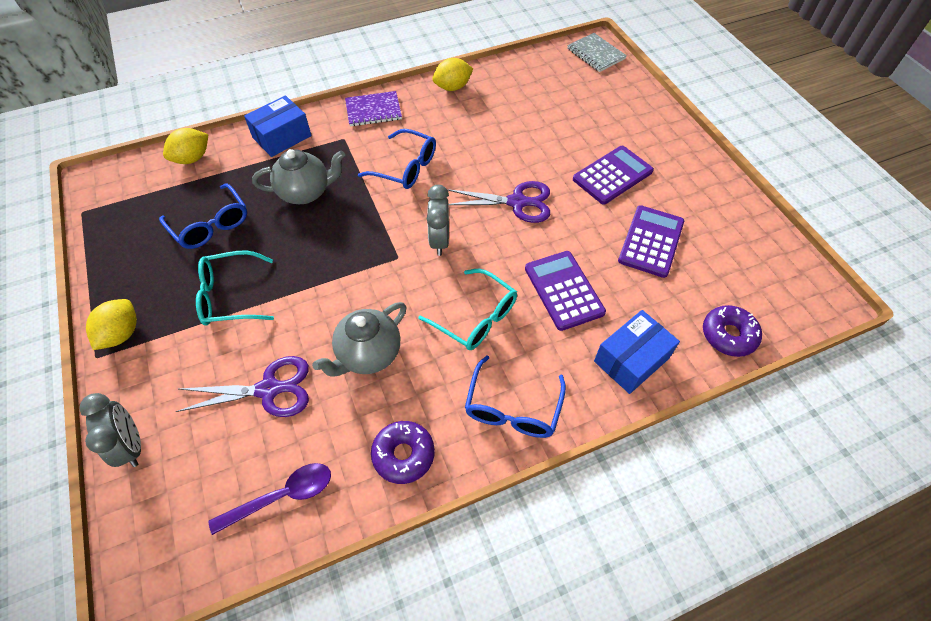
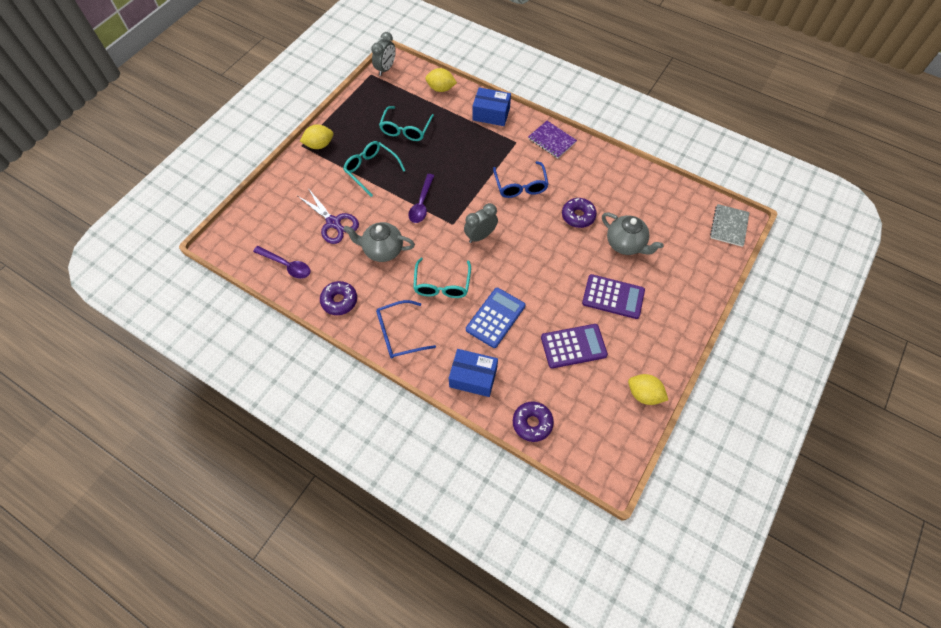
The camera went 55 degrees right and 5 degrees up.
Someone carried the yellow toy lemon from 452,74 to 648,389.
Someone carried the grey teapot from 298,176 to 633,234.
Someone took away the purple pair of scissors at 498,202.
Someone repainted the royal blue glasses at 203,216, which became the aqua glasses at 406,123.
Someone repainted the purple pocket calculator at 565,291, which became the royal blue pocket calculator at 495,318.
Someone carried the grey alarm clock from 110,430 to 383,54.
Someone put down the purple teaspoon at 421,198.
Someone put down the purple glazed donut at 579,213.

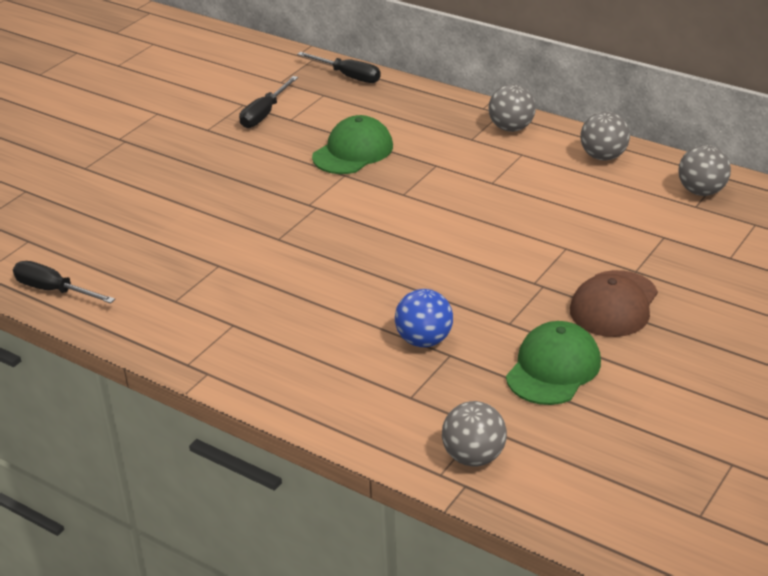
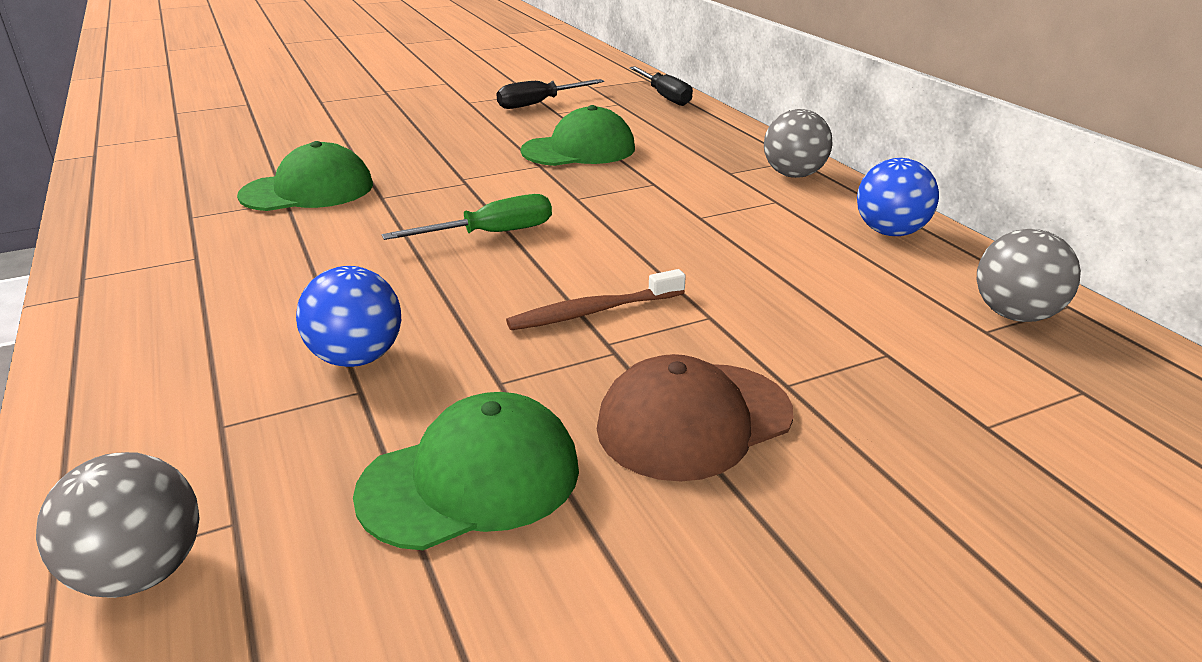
The camera went 30 degrees right and 5 degrees down.
Someone repainted the grey play ball at 605,136, which became the royal blue play ball at 898,197.
Someone took away the jet-black hand screwdriver at 64,282.
Someone put down the green peaked cap at 305,176.
Someone put down the green hand screwdriver at 467,217.
Someone put down the dark brown toothbrush at 596,299.

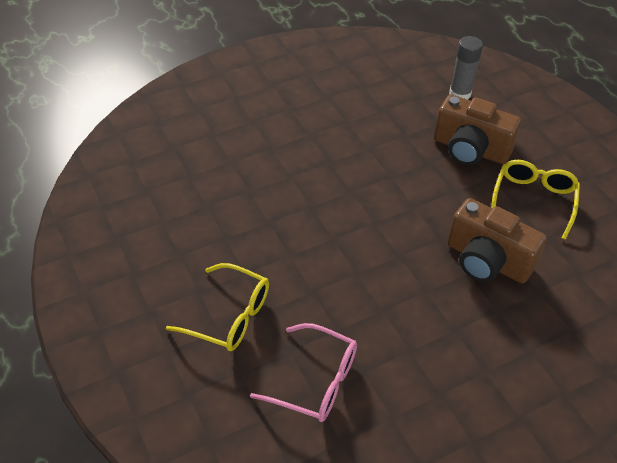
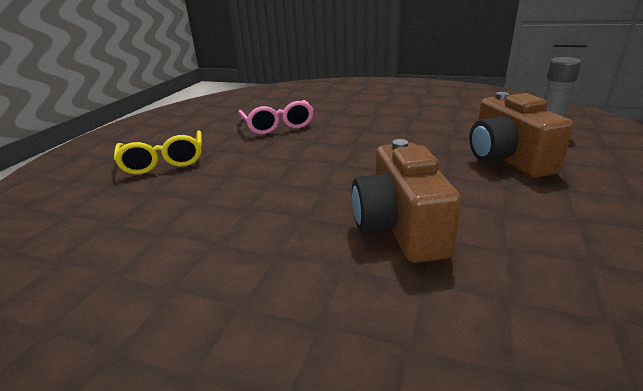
The camera went 50 degrees right and 20 degrees down.
Someone took away the yellow glasses at 535,200.
Someone carried the pink glasses from 303,372 to 276,117.

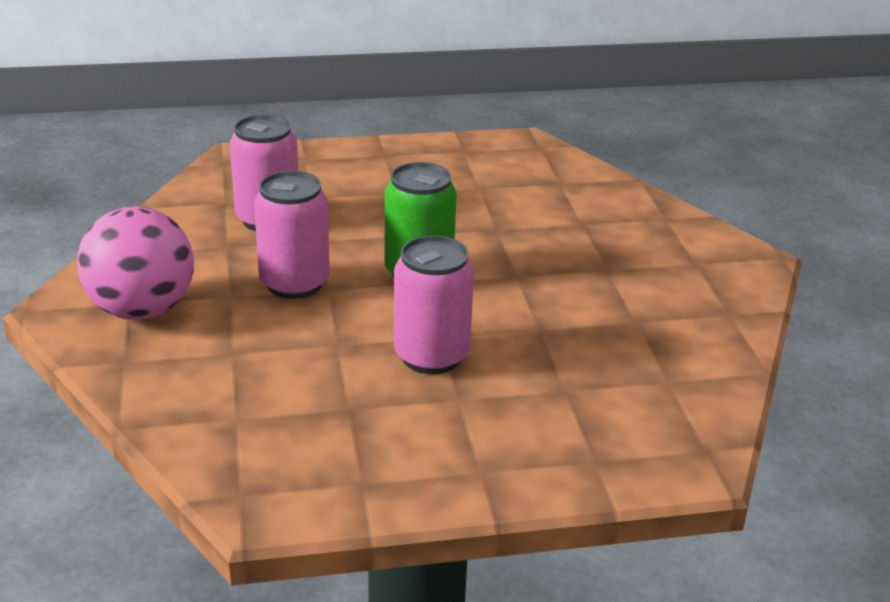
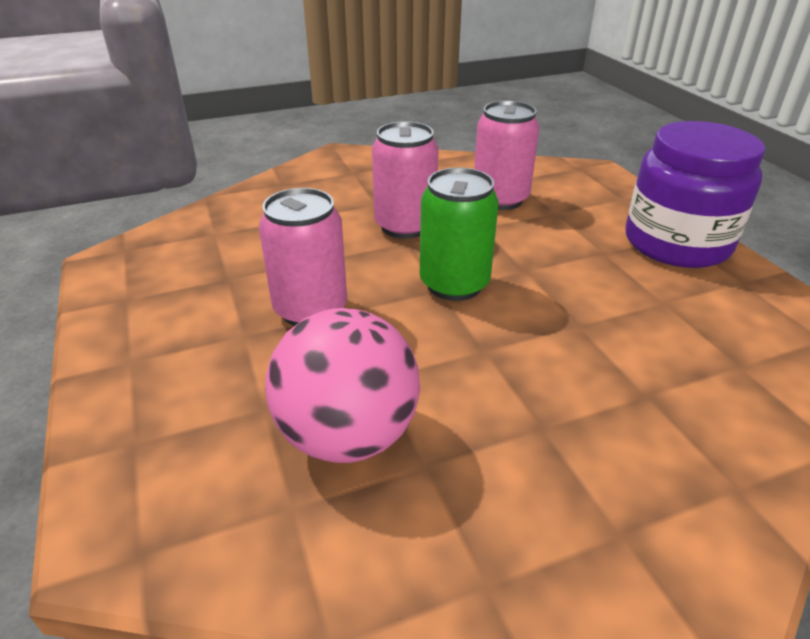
The camera went 80 degrees right and 5 degrees up.
Someone carried the pink play ball from 135,263 to 342,385.
Someone put down the purple preserve jar at 695,194.

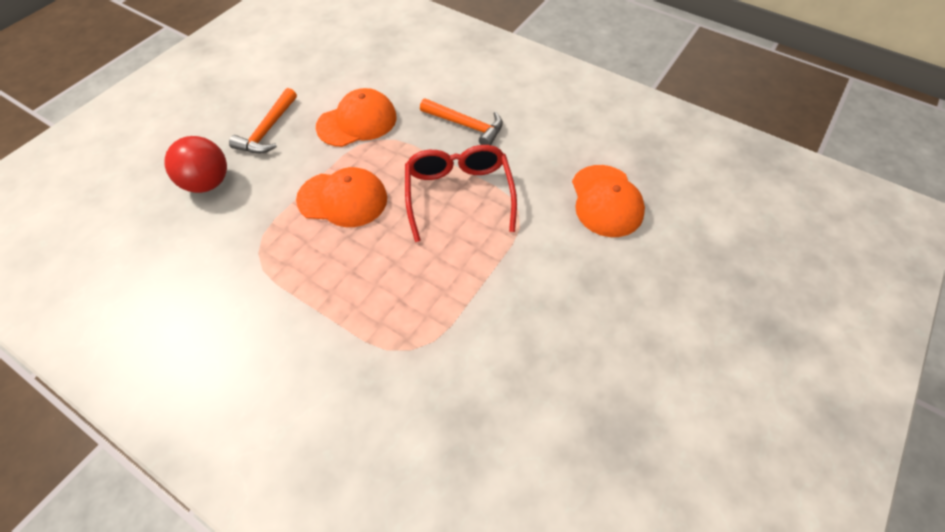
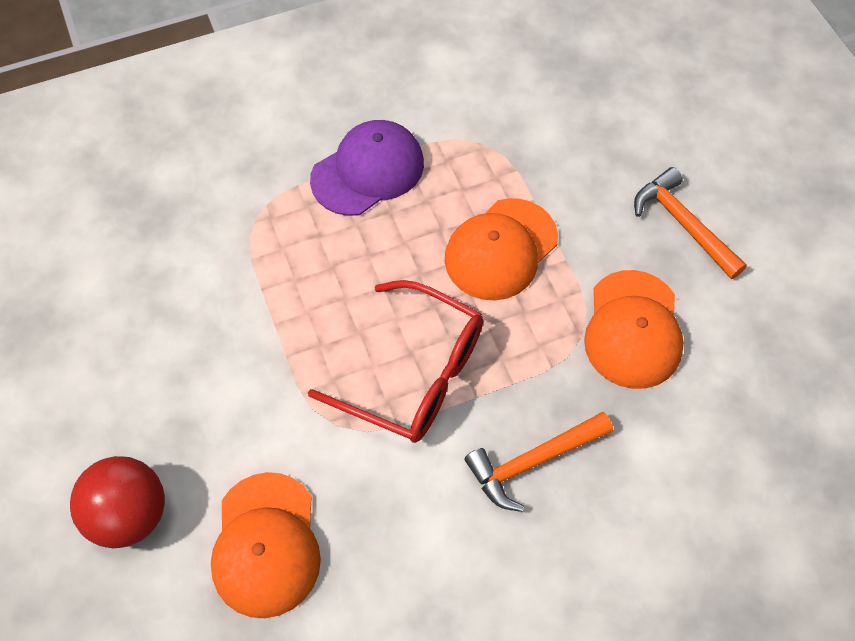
The camera went 125 degrees right and 5 degrees up.
Someone carried the red play ball from 196,164 to 117,502.
Someone rotated the orange peaked cap at 608,201 by 120 degrees counterclockwise.
Someone put down the purple peaked cap at 367,168.

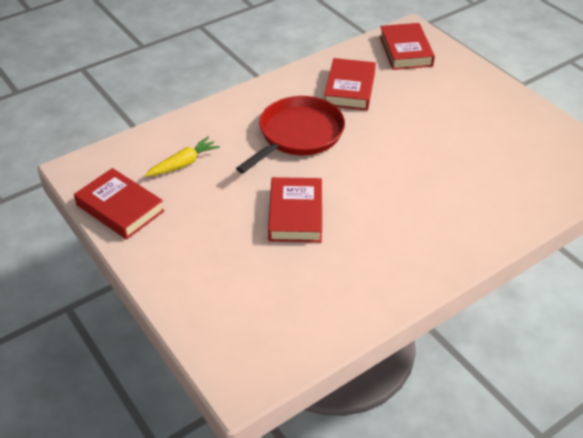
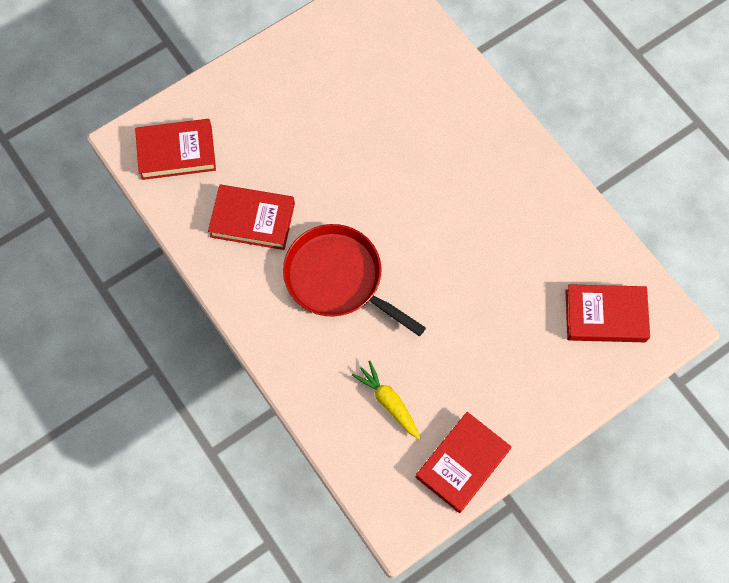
The camera went 90 degrees left and 25 degrees up.
Someone carried the red hardcover from 295,209 to 607,313.

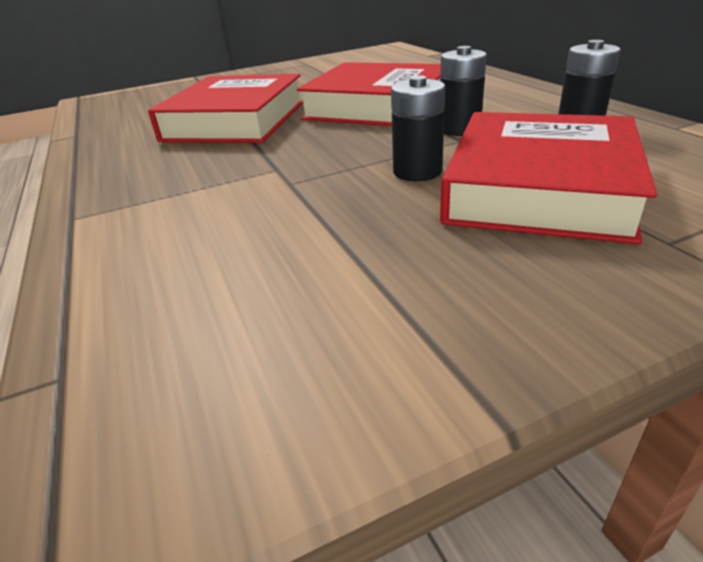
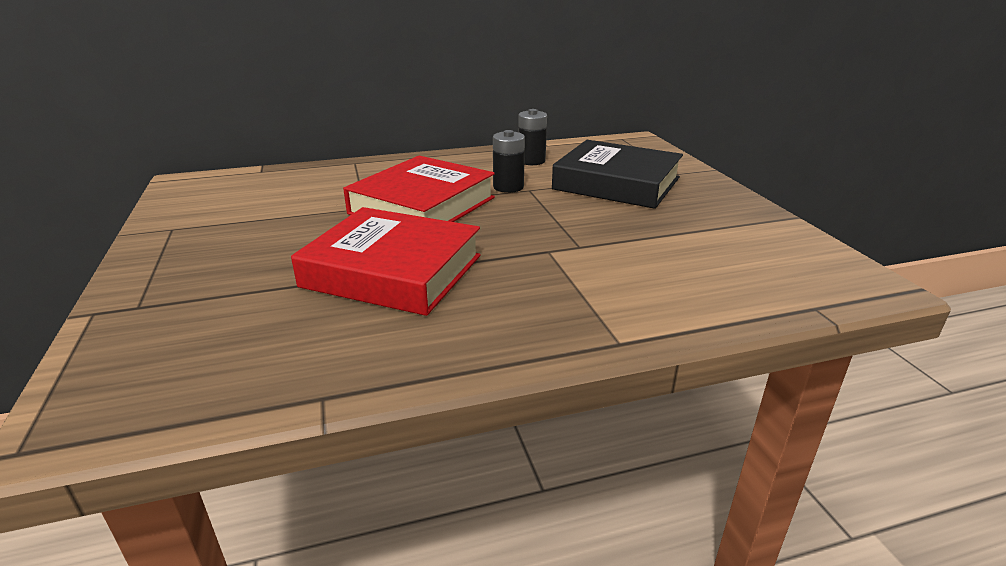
The camera went 85 degrees left and 5 degrees down.
Someone took away the jet-black AA battery at 418,128.
Someone repainted the red hardcover at 548,178, which became the jet-black hardcover at 617,174.

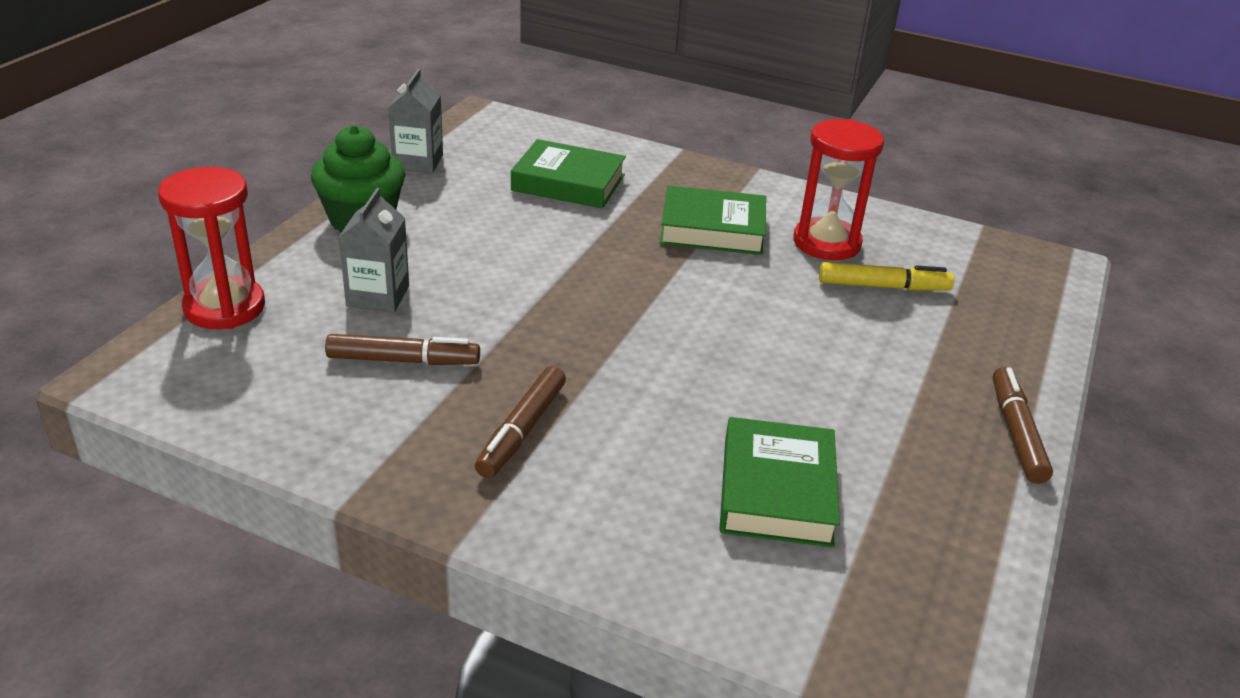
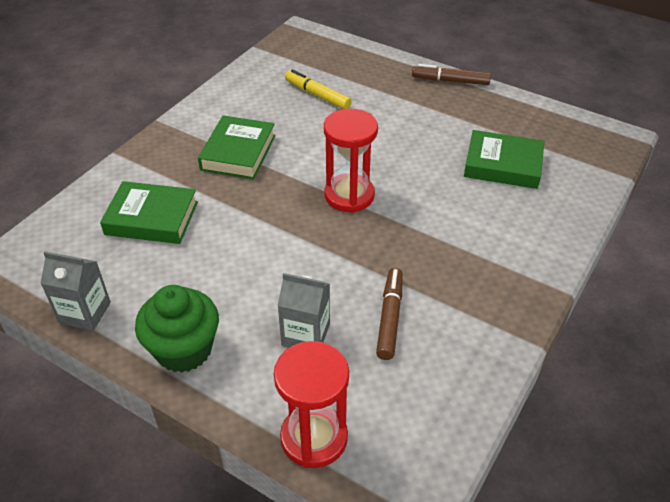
The camera went 80 degrees left and 10 degrees up.
Someone carried the red hourglass from 838,189 to 351,161.
Someone rotated the green hardcover at 568,174 by 75 degrees clockwise.
Someone rotated the yellow marker pen at 886,276 by 60 degrees counterclockwise.
Someone took away the dark brown marker pen at 520,422.

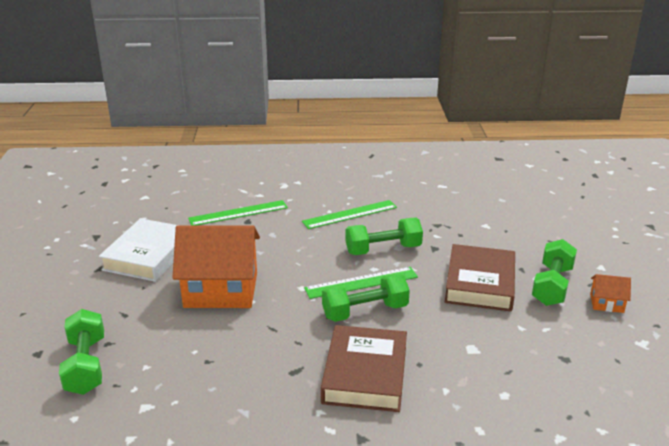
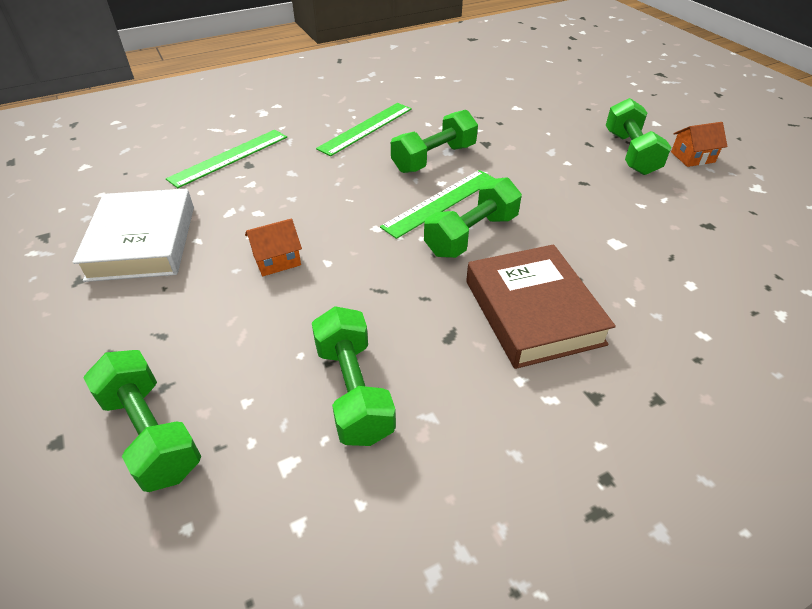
The camera went 25 degrees left and 15 degrees up.
Someone scaled the orange house at 216,266 by 0.43.
Someone took away the dark brown hardcover at 480,278.
Someone put down the green free weight at 354,376.

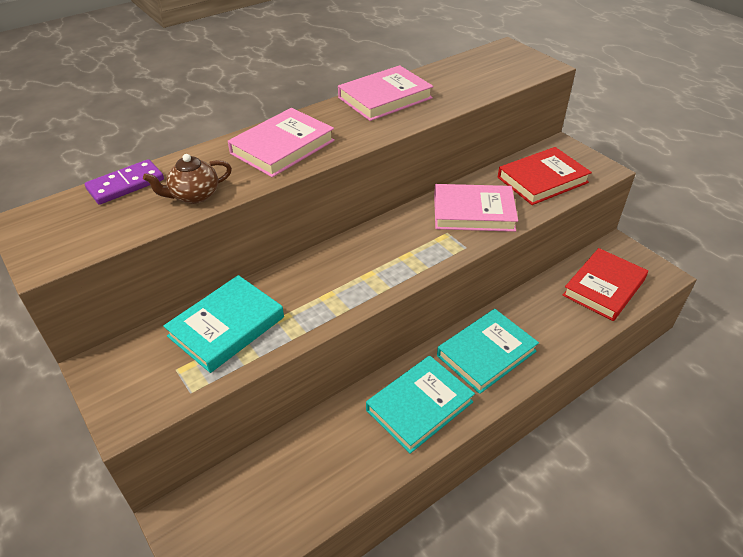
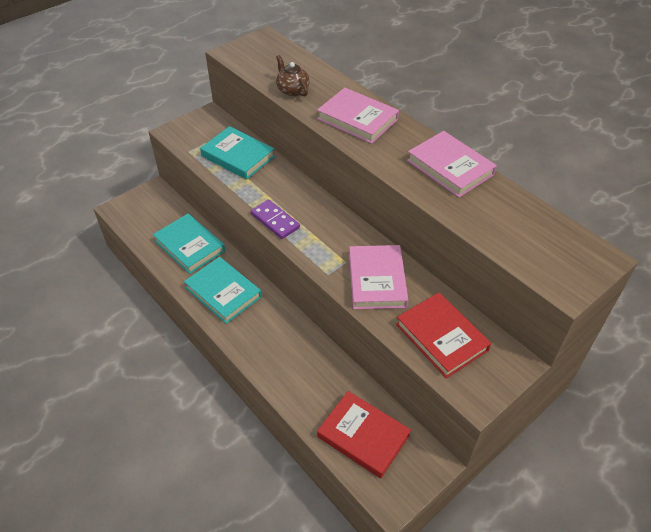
The camera went 85 degrees right and 5 degrees up.
Someone carried the purple domino tile from 124,182 to 275,219.
Someone carried the aqua hardcover from 488,351 to 189,244.

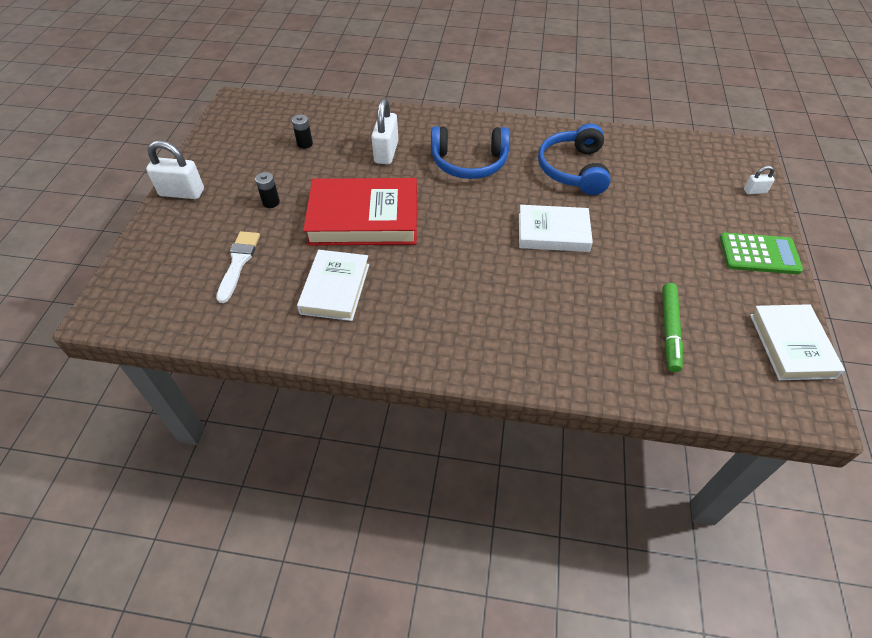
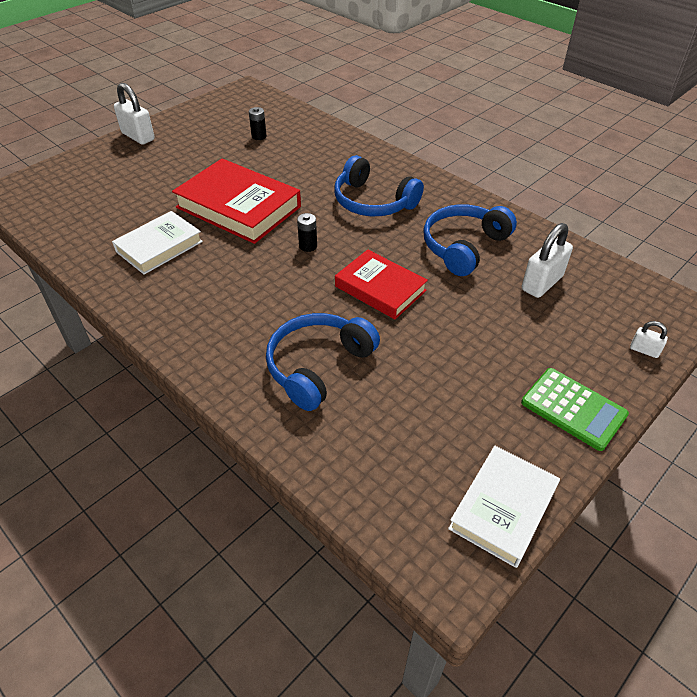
The camera went 35 degrees right and 5 degrees down.
Someone carried the white padlock from 384,131 to 547,260.
Someone carried the jet-black AA battery from 267,190 to 307,232.
Someone repainted the white hardcover at 556,228, which became the red hardcover at 381,284.
Someone took away the white paint brush at 238,267.
Someone took away the green marker pen at 672,327.
Someone put down the royal blue headphones at 323,362.

